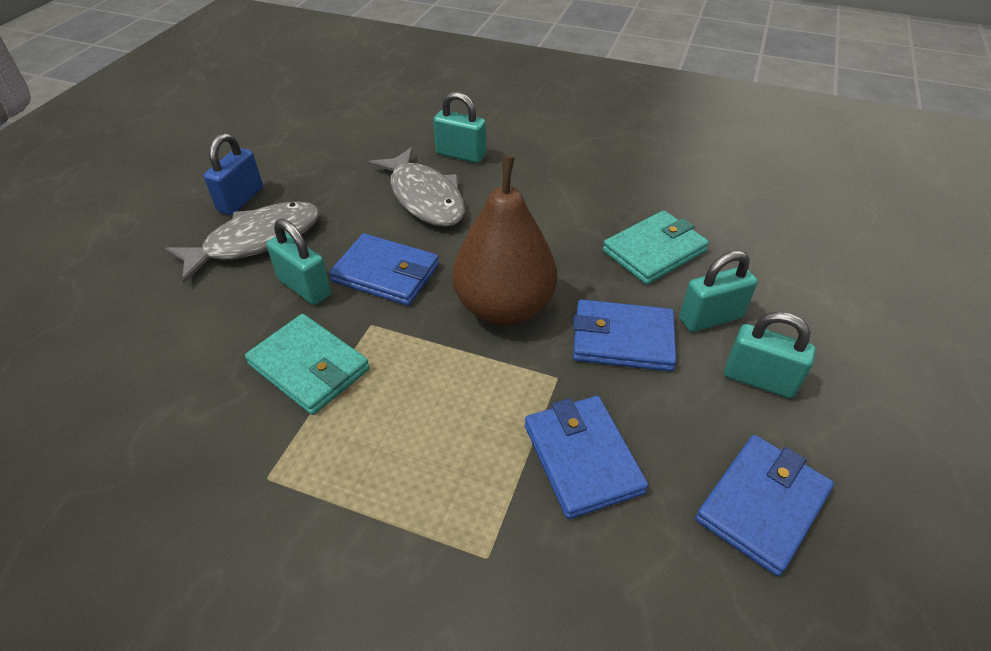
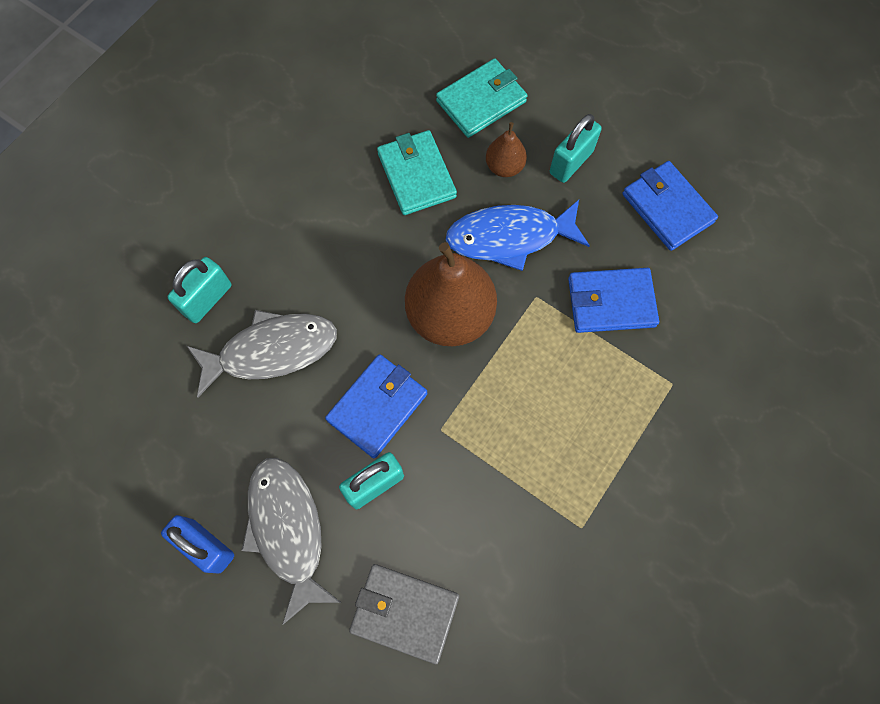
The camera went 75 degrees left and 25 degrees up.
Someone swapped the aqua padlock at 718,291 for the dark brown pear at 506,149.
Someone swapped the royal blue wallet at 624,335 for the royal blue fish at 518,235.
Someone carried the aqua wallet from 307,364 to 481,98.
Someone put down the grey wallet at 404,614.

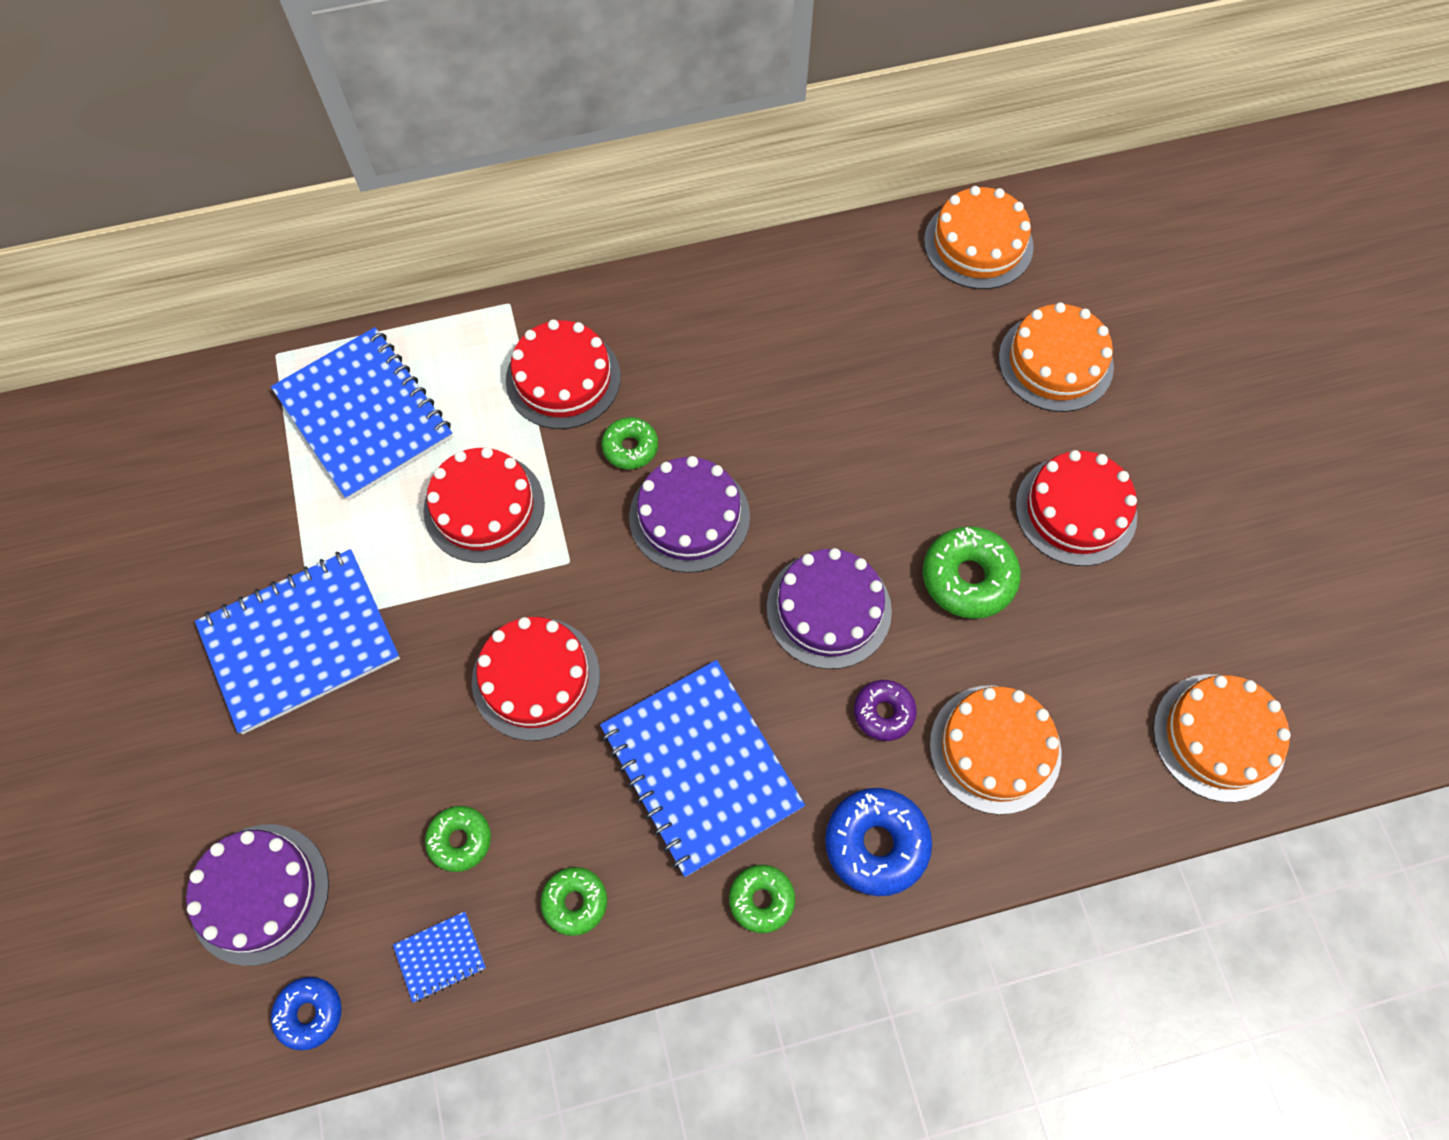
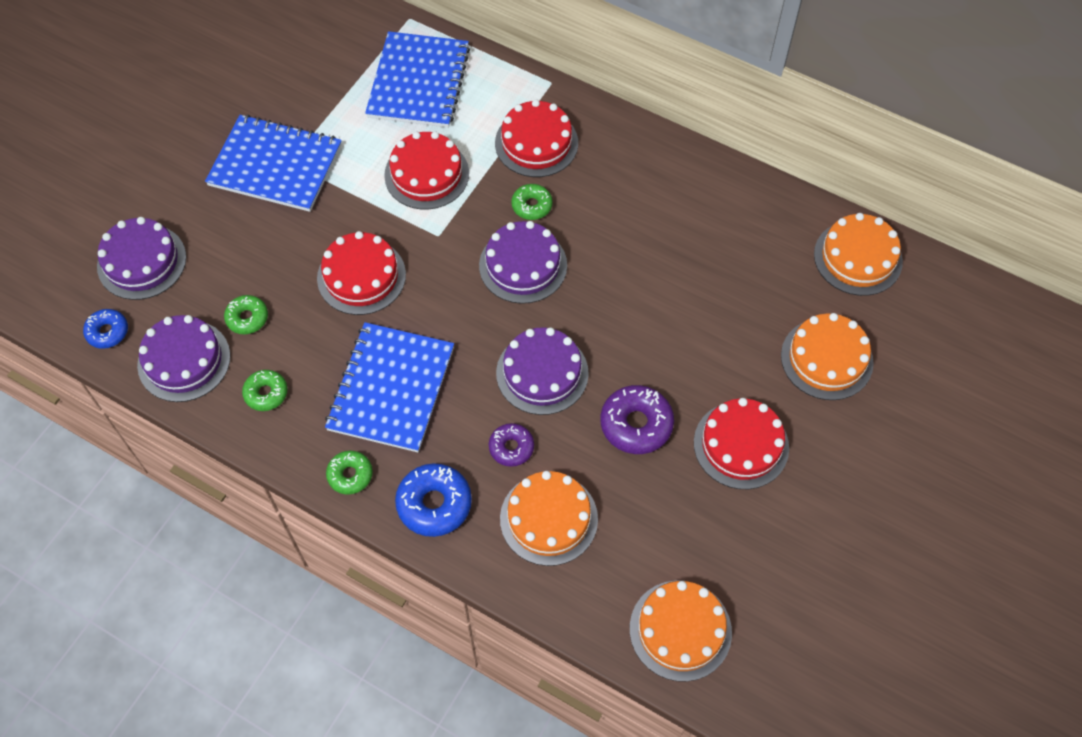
The camera went 45 degrees right and 5 degrees down.
Someone repainted the green glazed donut at 972,572, which became the purple glazed donut at 637,419.
Someone swapped the royal blue exercise book at 439,957 for the purple layer cake at 183,358.

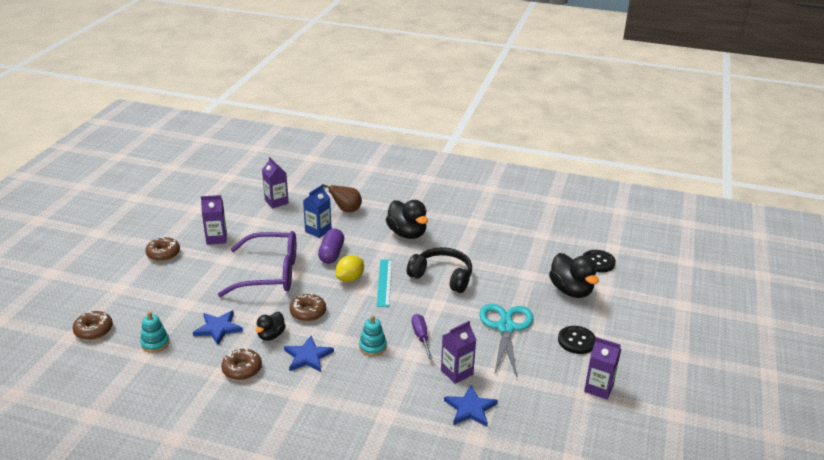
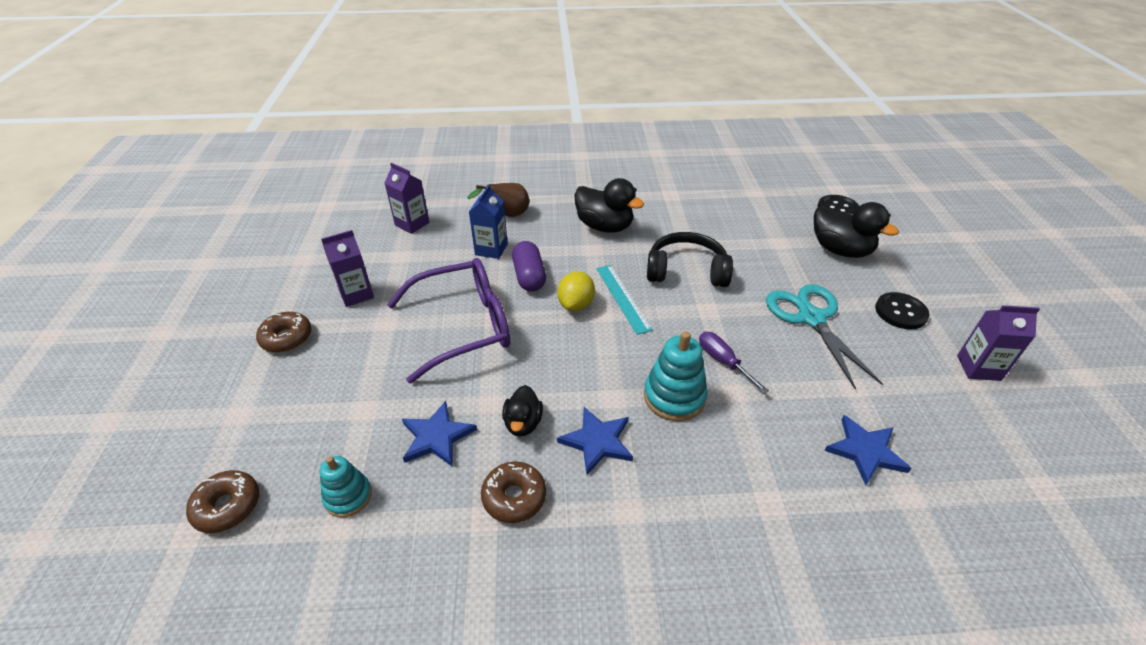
The camera went 20 degrees left and 10 degrees up.
Someone took away the dark brown glazed donut at 307,308.
Someone scaled the aqua stacking rings at 373,335 by 1.53.
Someone took away the purple juice carton at 458,352.

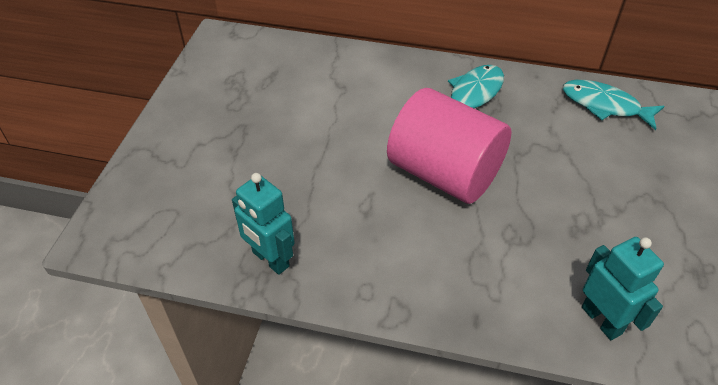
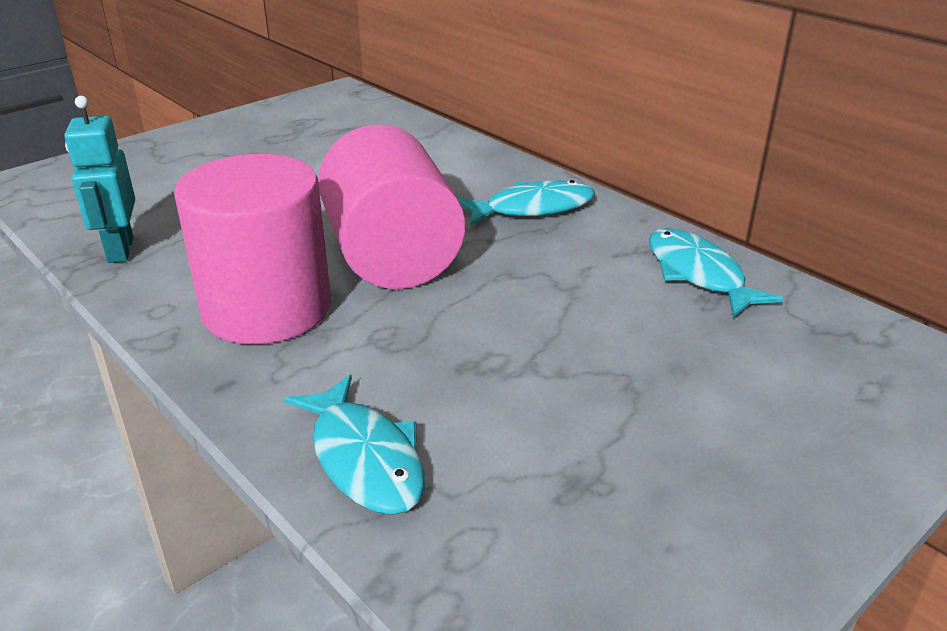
The camera went 35 degrees right and 15 degrees down.
Someone swapped the aqua robot figure at 623,288 for the aqua fish at 354,445.
Someone put down the pink solid cylinder at 252,249.

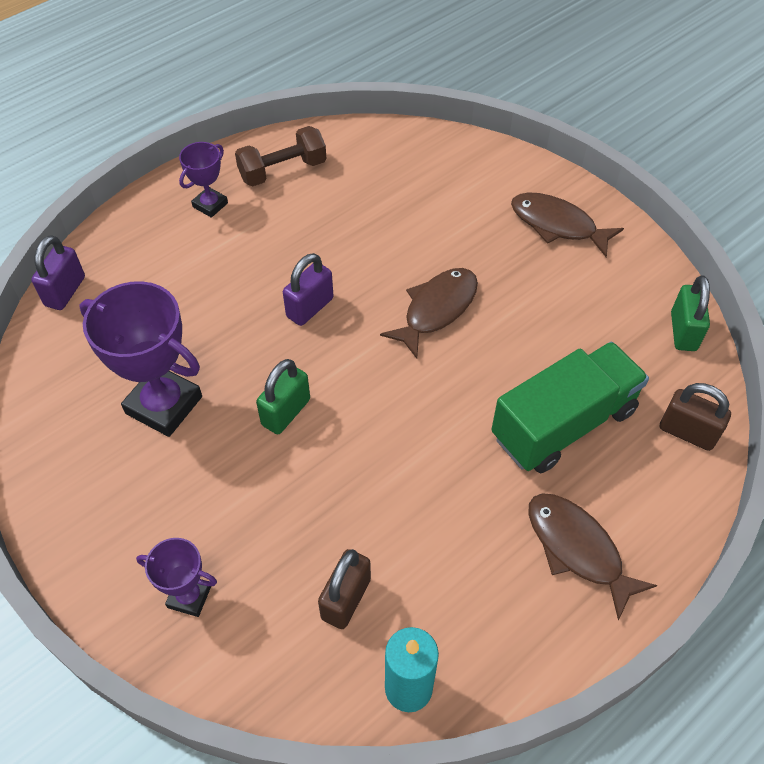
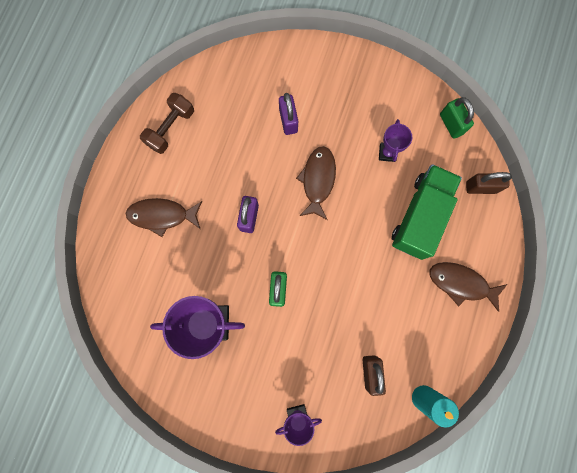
The camera went 30 degrees left and 25 degrees up.
Someone carried the purple award cup from 203,180 to 395,140.
Someone carried the dark brown fish from 567,224 to 163,217.
Someone carried the purple padlock from 58,272 to 288,114.

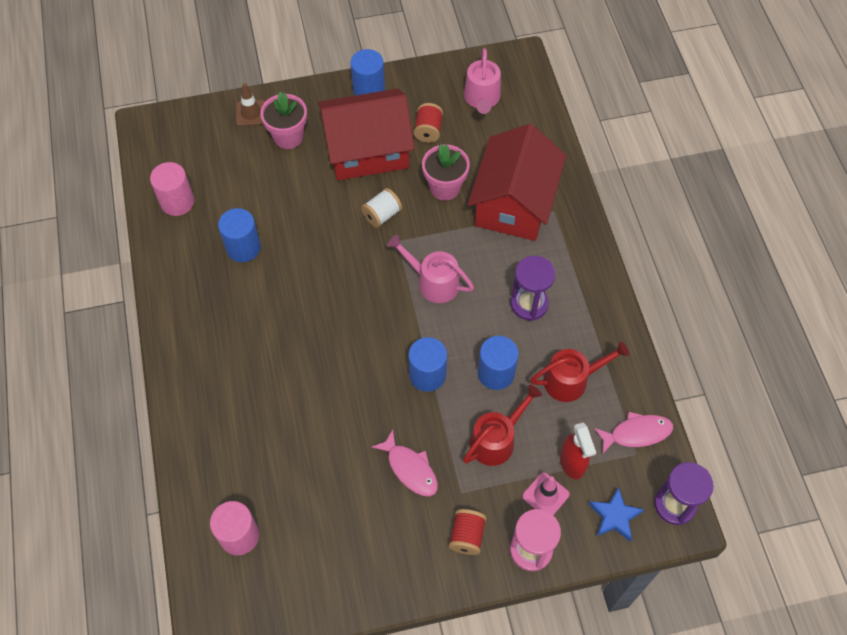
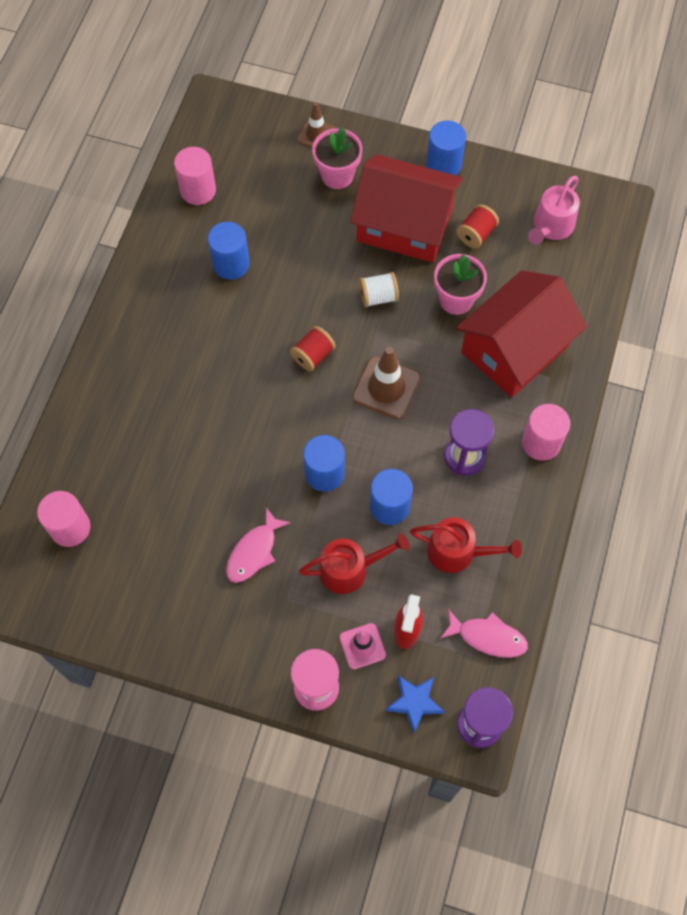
The camera went 30 degrees right and 5 degrees up.
Someone swapped the pink sprinkling can at 430,269 for the dark brown traffic cone at 386,383.
Someone rotated the pink fish at 405,462 by 45 degrees clockwise.
Someone carried the red spool from 468,532 to 313,348.
Someone put down the pink solid cylinder at 546,432.

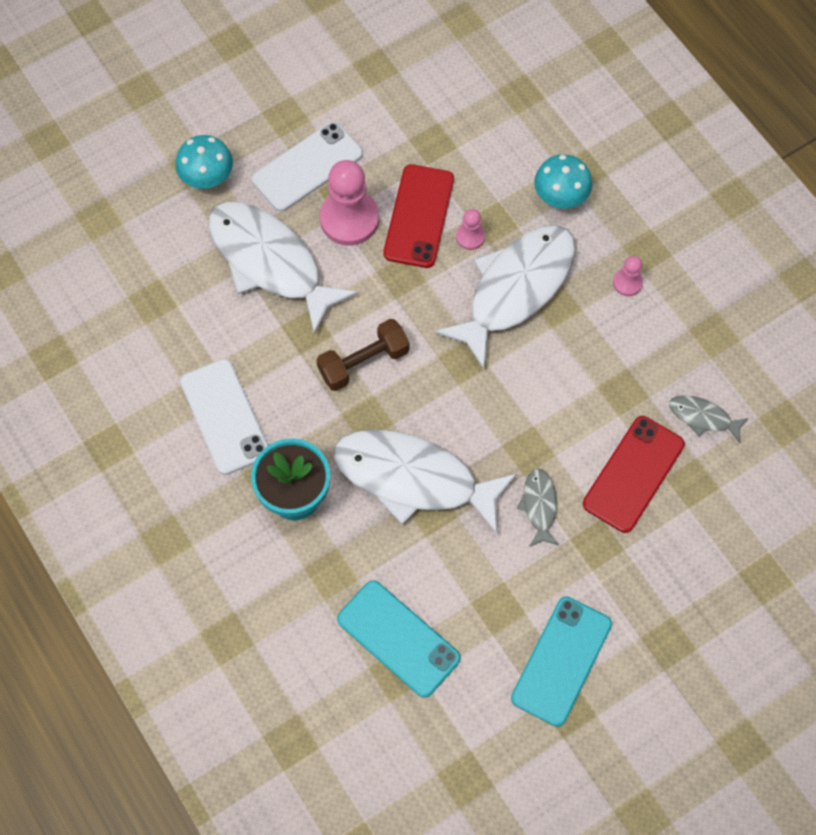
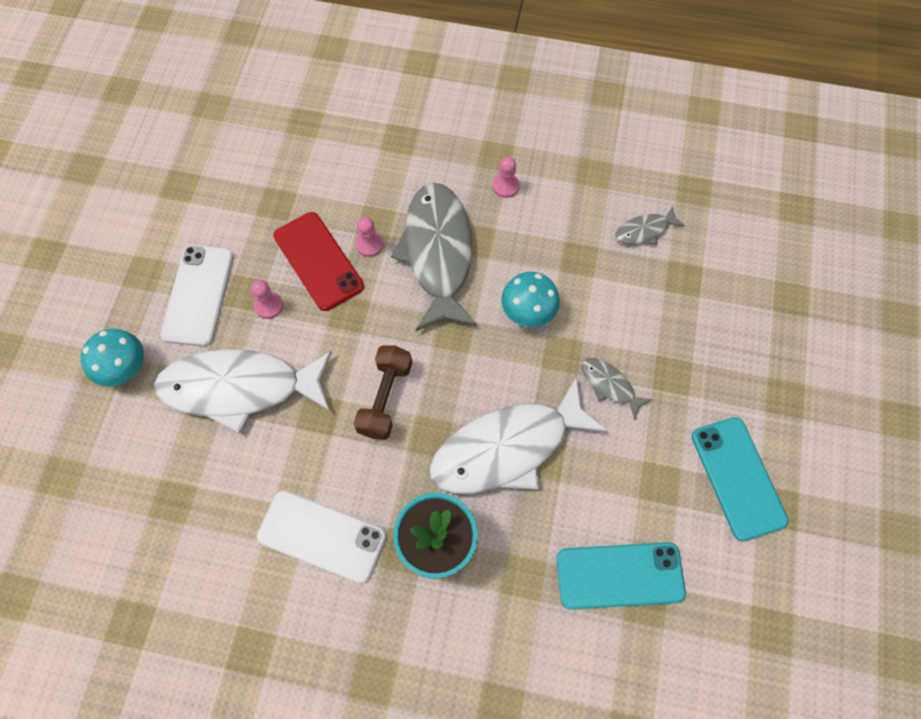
The camera went 45 degrees left and 0 degrees up.
Someone carried the aqua fungus from 563,181 to 530,299.
Someone scaled the pink game pawn at 349,203 by 0.49.
Someone repainted the white fish at 505,297, which became the grey fish at 434,257.
Someone took away the red phone at 634,474.

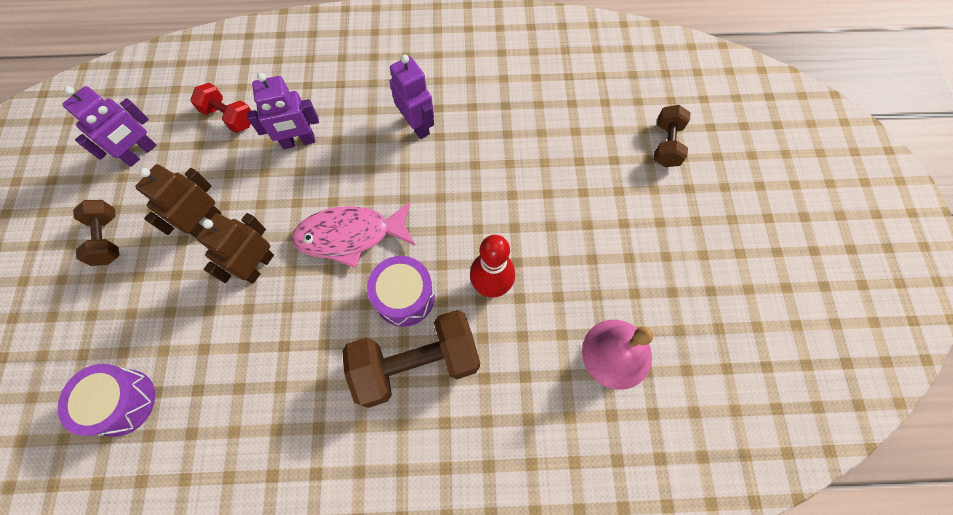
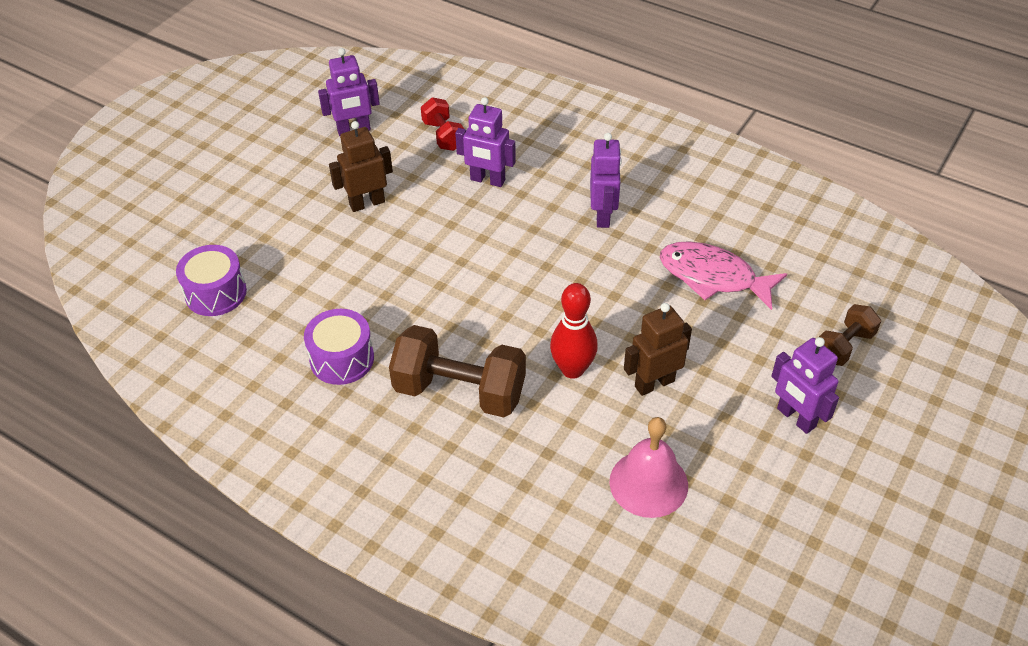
The camera went 35 degrees right and 20 degrees down.
Someone took away the dark brown free weight at 96,233.
Someone carried the pink fish from 353,234 to 723,275.
Someone carried the dark brown robot figure from 235,248 to 658,349.
Someone carried the purple snare drum from 401,291 to 339,347.
Someone put down the purple robot figure at 805,385.

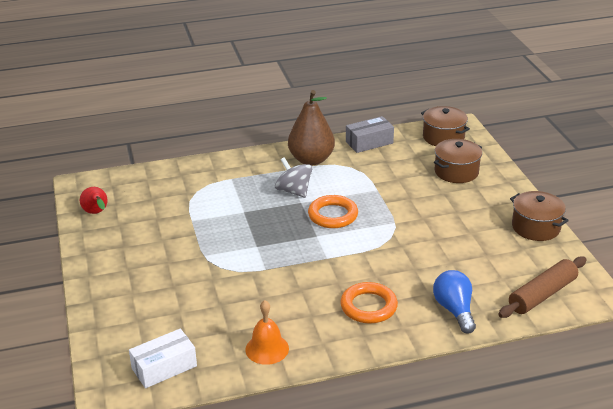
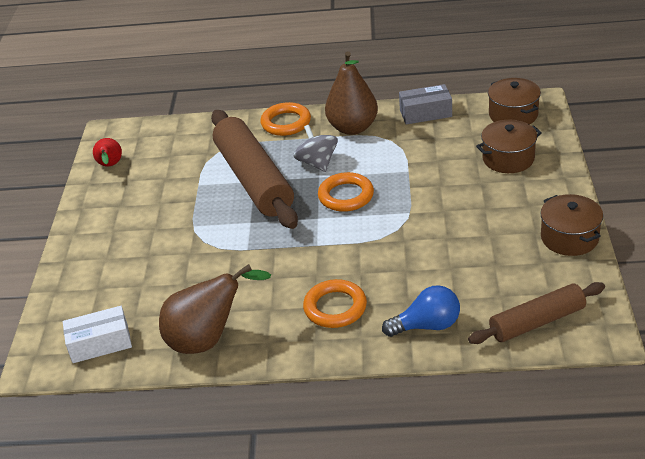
The camera went 20 degrees right and 5 degrees up.
Someone rotated the royal blue lightbulb at 454,302 by 75 degrees clockwise.
Someone swapped the orange hand bell at 267,332 for the dark brown pear at 215,309.
Someone put down the orange torus at 285,119.
Someone put down the dark brown rolling pin at 254,169.

